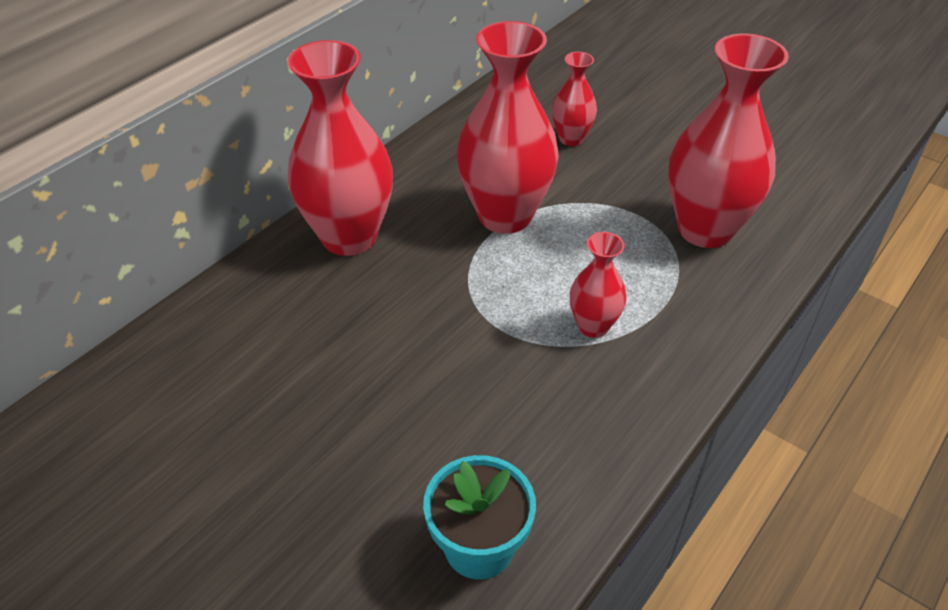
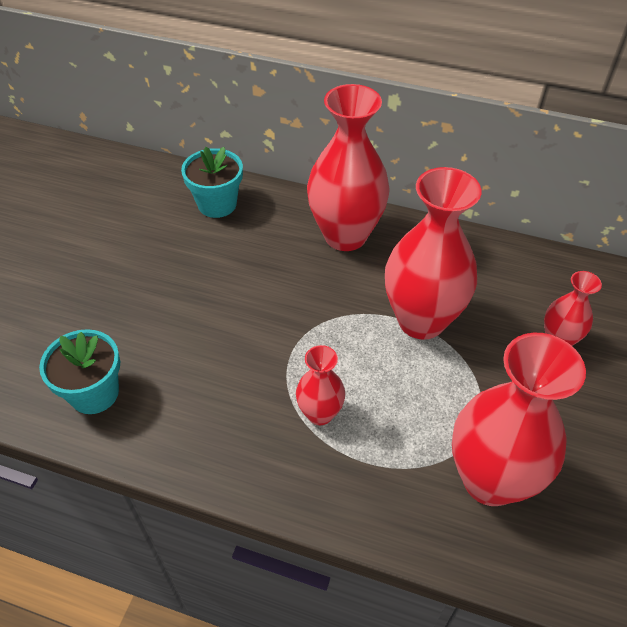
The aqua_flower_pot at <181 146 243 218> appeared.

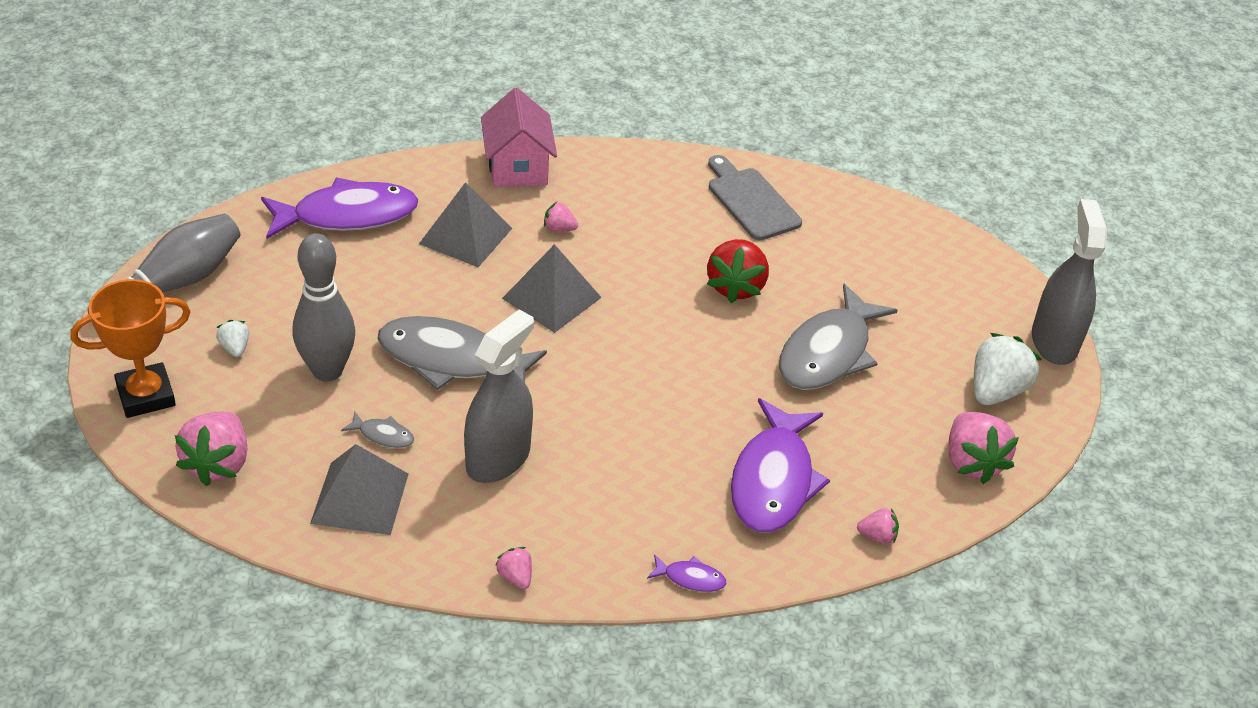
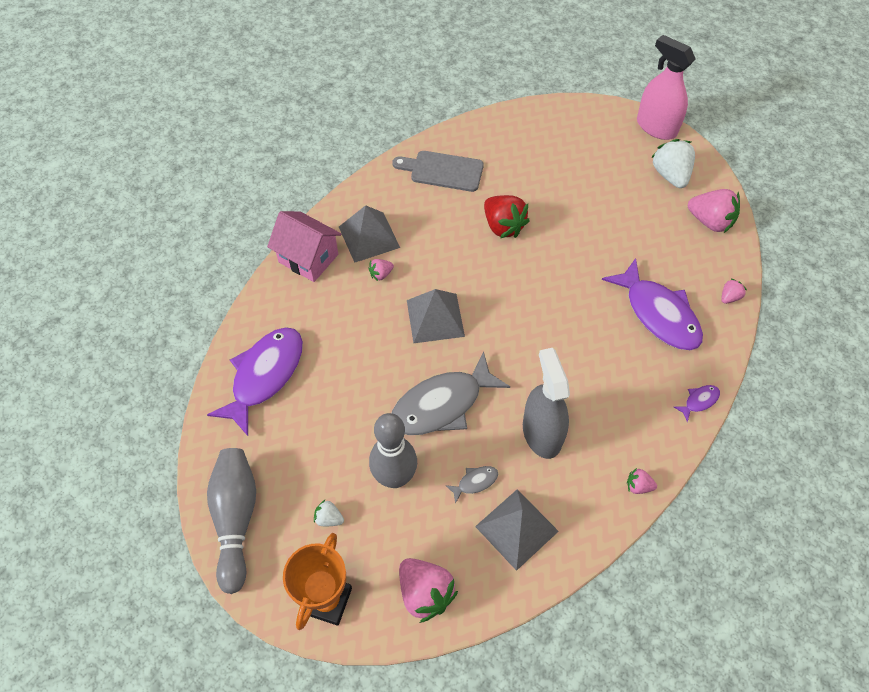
The ash-grey_toy_fish at <779 284 898 390> disappeared.
The ash-grey_solid_pyramid moved from <419 182 512 267> to <339 205 400 263>.
The ash-grey_spray_cleaner at <1032 199 1107 365> became the rosy_spray_cleaner at <637 35 696 140>.

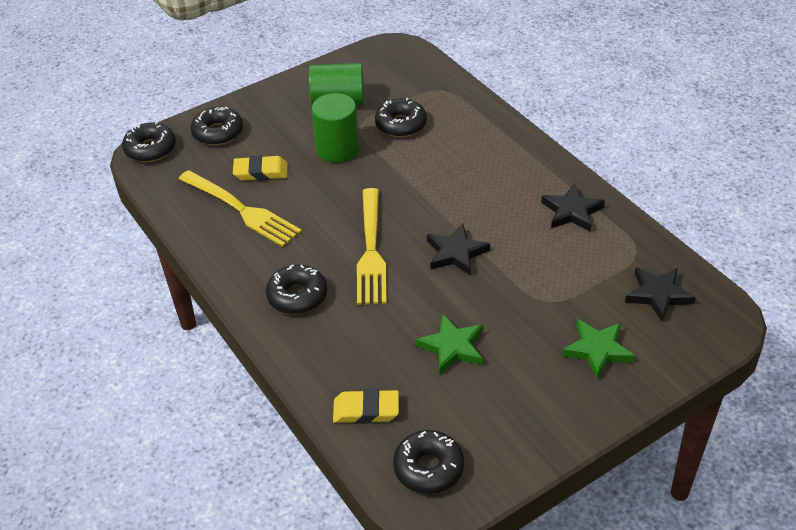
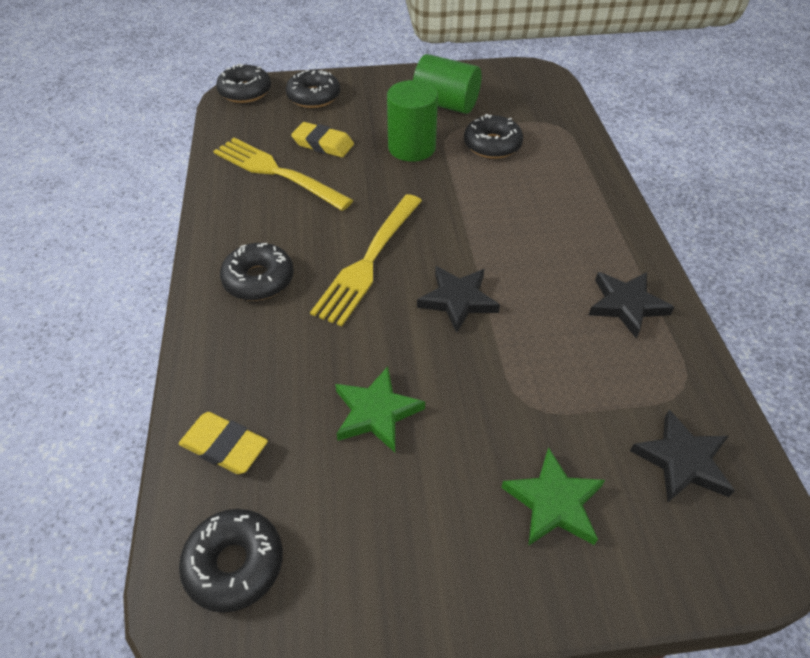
The golden_fork at <179 170 302 247> turned 150 degrees clockwise.

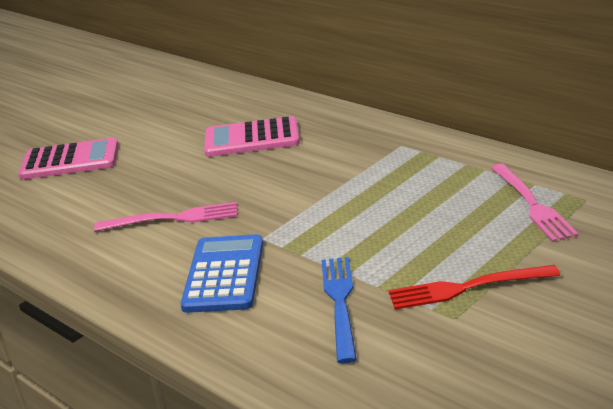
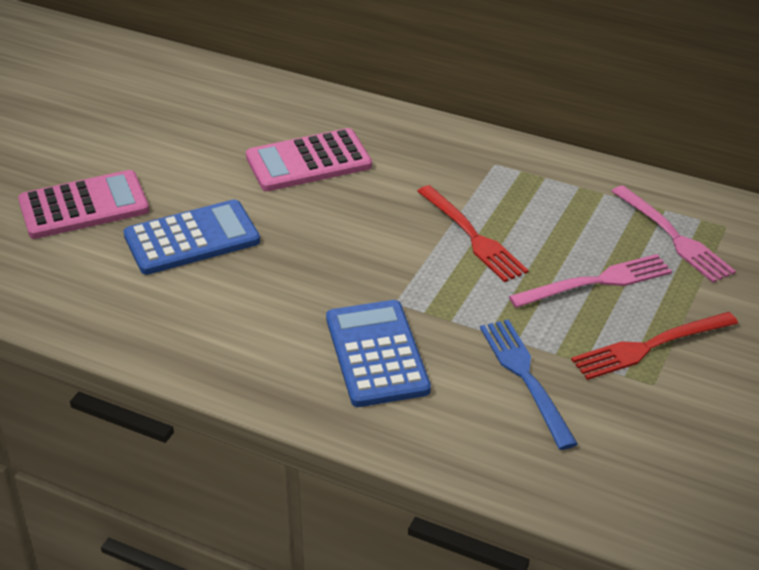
The blue_adding_machine at <124 199 260 275> appeared.
The red_fork at <417 185 529 282> appeared.
The rosy_fork moved from <94 202 237 232> to <509 254 672 308>.

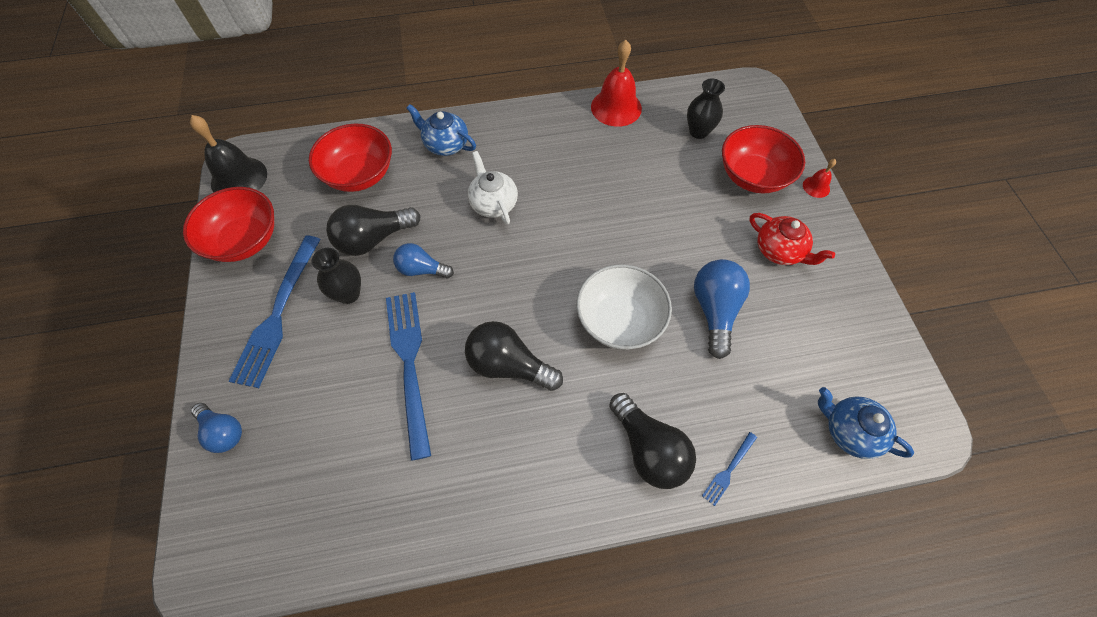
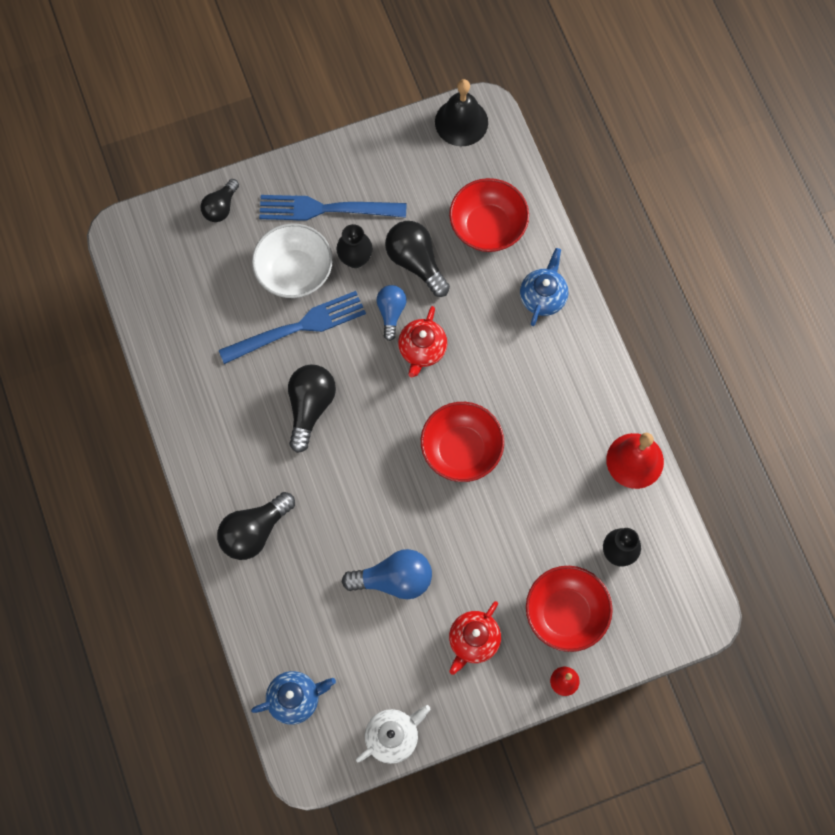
The blue_fork at <702 432 757 506> disappeared.
The red_china_teapot at <398 306 447 377> appeared.
The red_deep_dish moved from <183 187 274 262> to <421 402 504 482>.
The white_china_teapot moved from <468 151 518 225> to <356 705 431 764>.
The white_deep_dish moved from <577 264 672 350> to <252 223 333 298>.
The blue_bulb at <191 403 242 453> became the jet-black_bulb at <200 179 239 222>.
The blue_china_teapot at <818 387 914 459> turned 45 degrees clockwise.

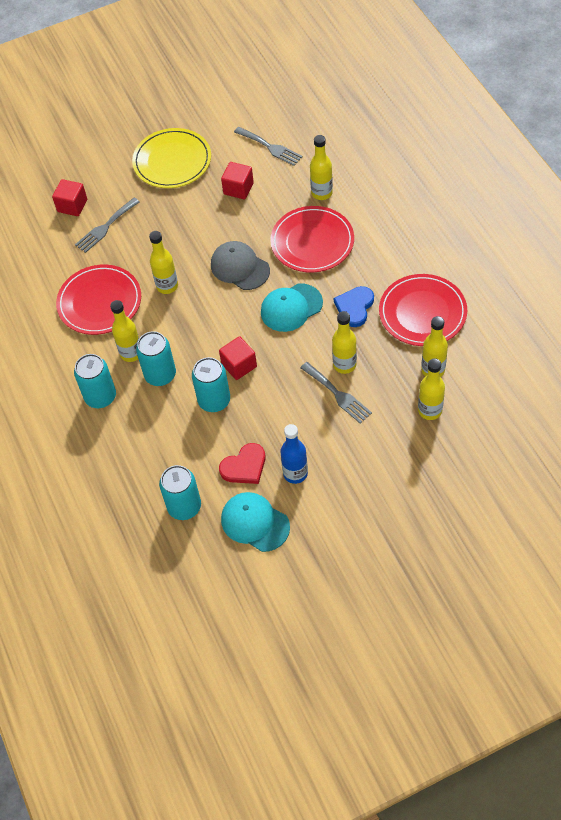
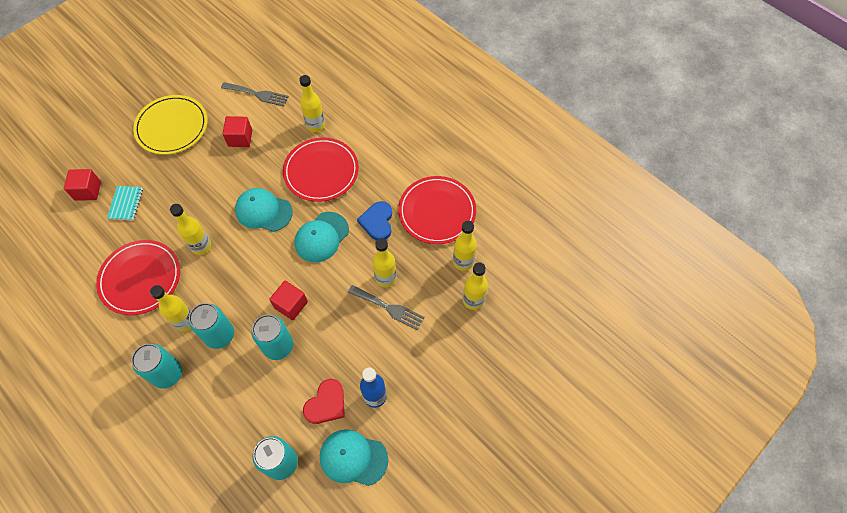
The ash-grey_fork at <75 198 140 253> was replaced by the aqua_notebook at <107 186 143 221>.
The ash-grey_cap at <211 241 270 290> became the aqua_cap at <235 188 293 232>.

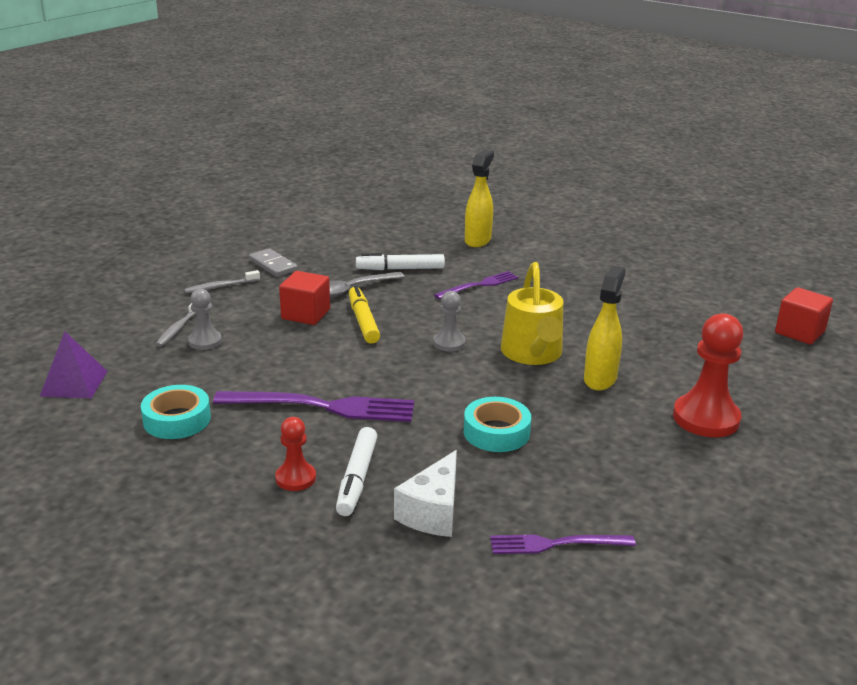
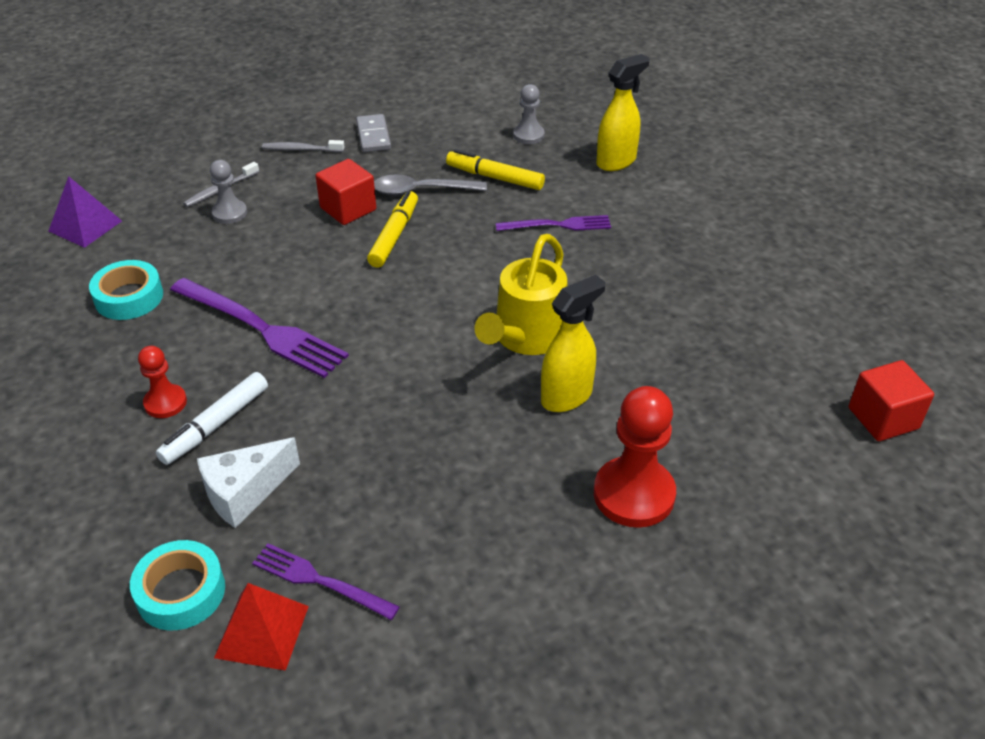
The red_solid_pyramid at <214 583 309 671> appeared.
The ash-grey_game_pawn moved from <433 291 466 352> to <513 84 545 144>.
The aqua_tape moved from <464 397 531 452> to <130 540 225 630>.
The white_felt_pen at <356 253 445 270> became the golden_felt_pen at <446 149 545 190>.

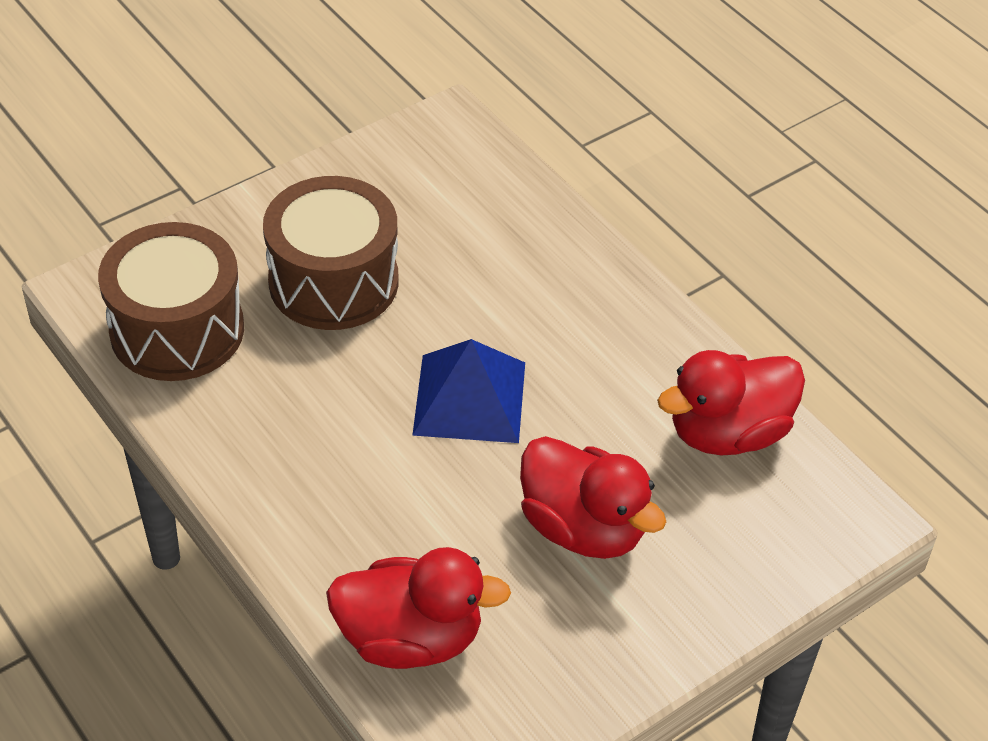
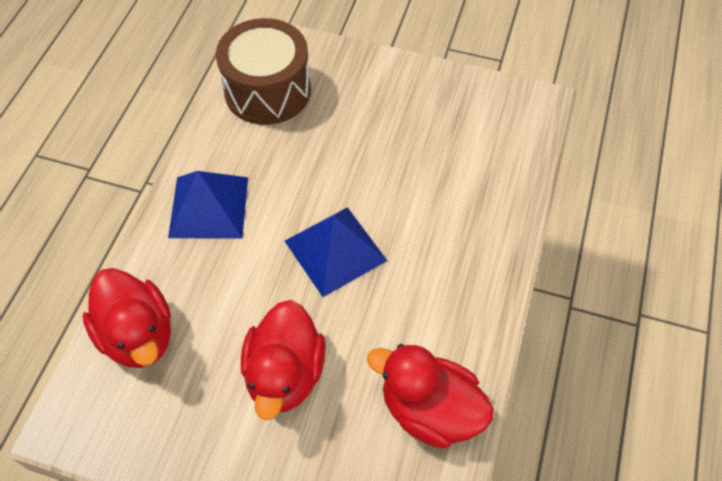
The dark_brown_drum at <263 176 399 330> disappeared.
The blue_solid_pyramid at <168 171 248 238> appeared.

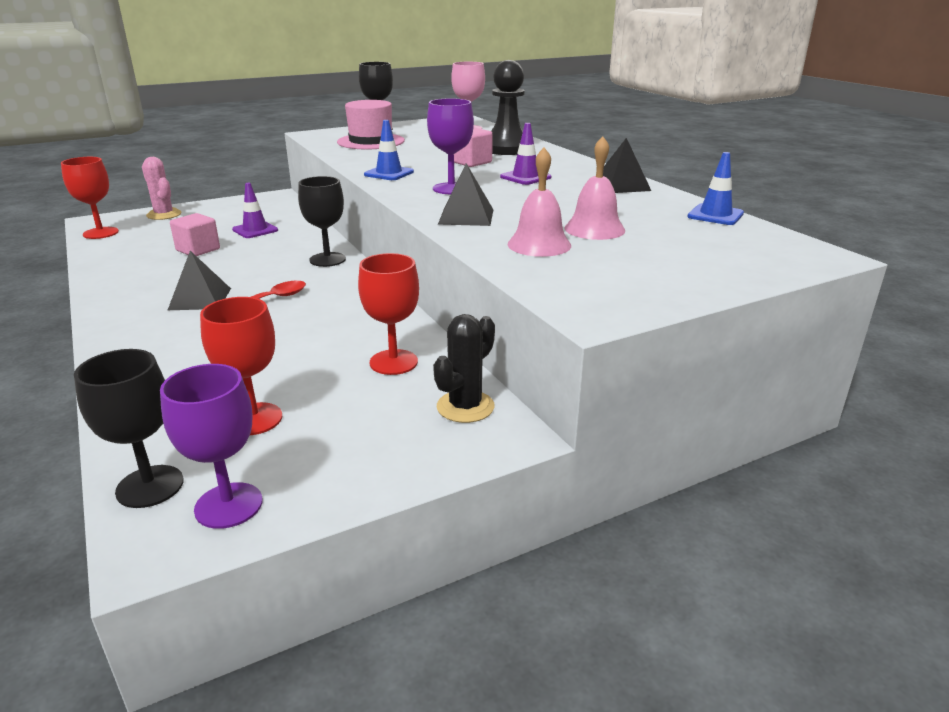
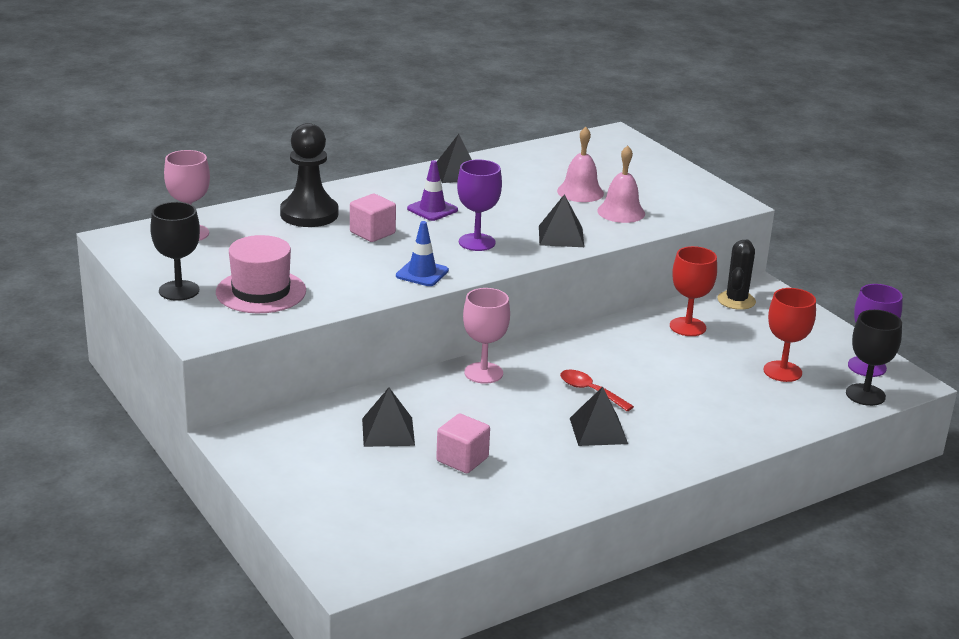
The red_goblet at <61 157 119 239> disappeared.
The rosy_cactus at <142 157 181 220> disappeared.
The blue_road_cone at <688 152 744 225> disappeared.
The purple_road_cone at <232 183 278 238> was replaced by the jet-black_solid_pyramid at <362 387 415 447>.
The jet-black_goblet at <298 176 346 267> became the rosy_goblet at <463 288 510 384>.
The jet-black_cactus at <433 314 495 423> turned 75 degrees clockwise.

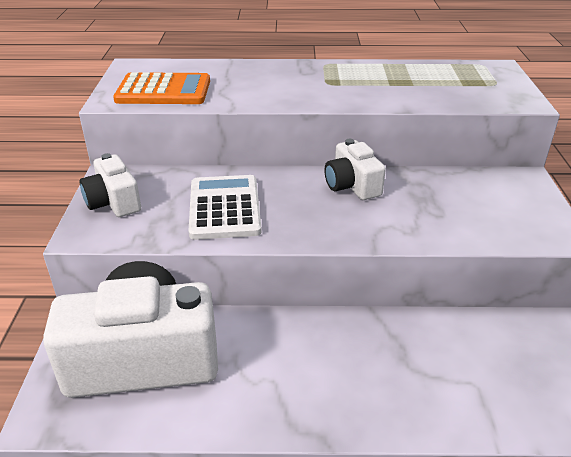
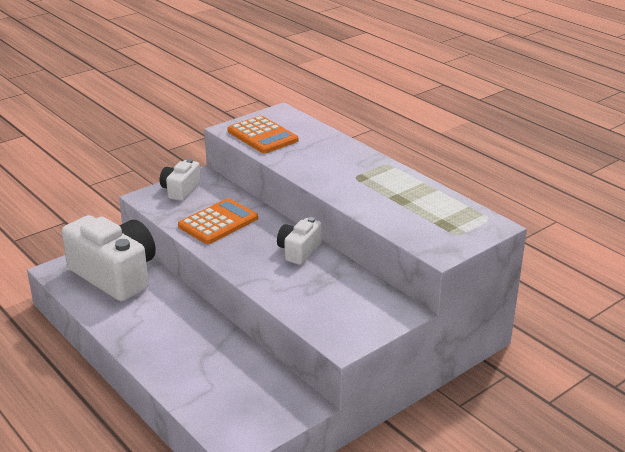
The white_adding_machine at <188 175 262 240> became the orange-coloured_adding_machine at <178 198 258 244>.

